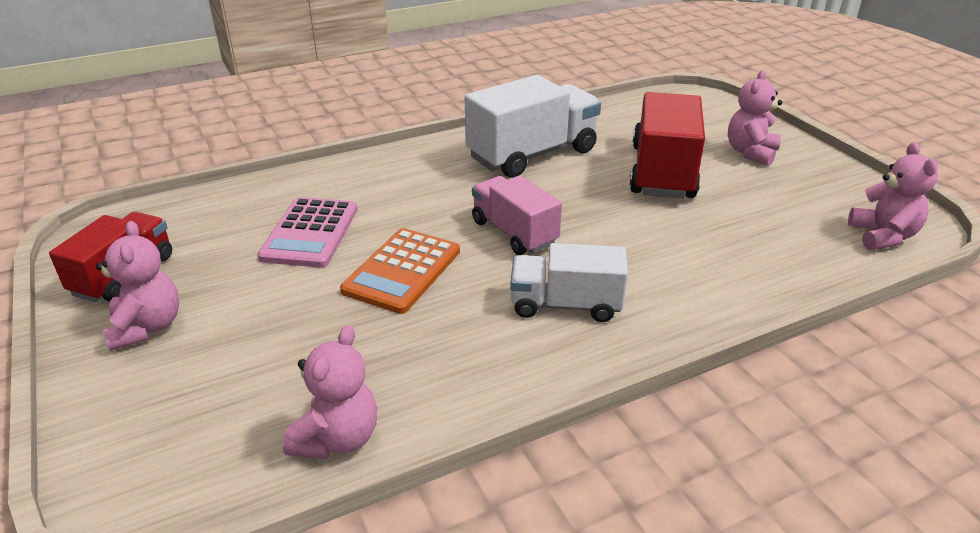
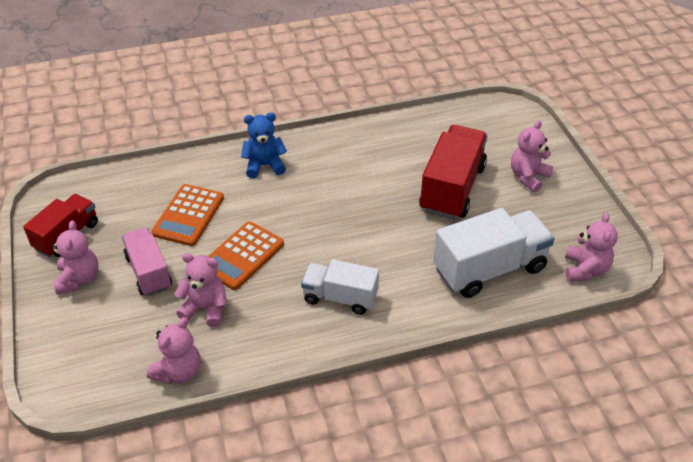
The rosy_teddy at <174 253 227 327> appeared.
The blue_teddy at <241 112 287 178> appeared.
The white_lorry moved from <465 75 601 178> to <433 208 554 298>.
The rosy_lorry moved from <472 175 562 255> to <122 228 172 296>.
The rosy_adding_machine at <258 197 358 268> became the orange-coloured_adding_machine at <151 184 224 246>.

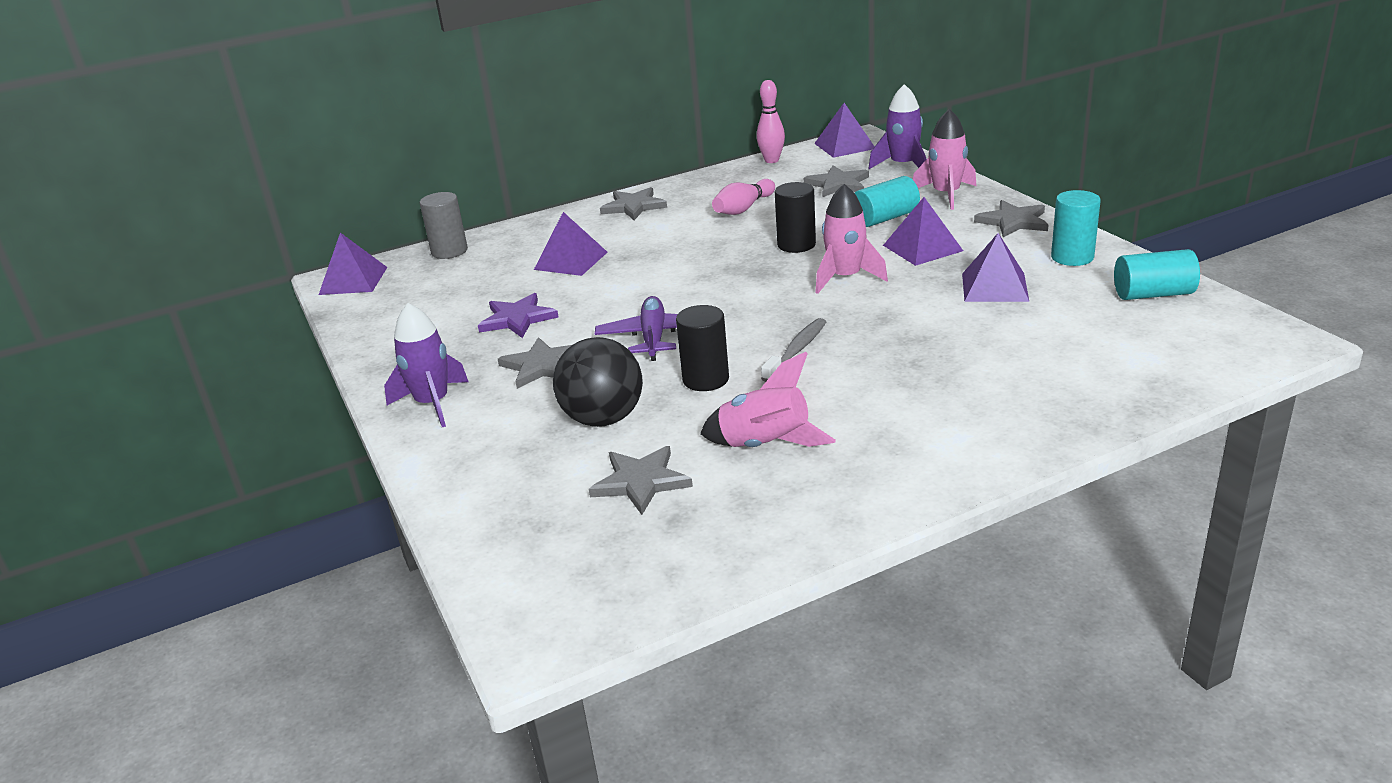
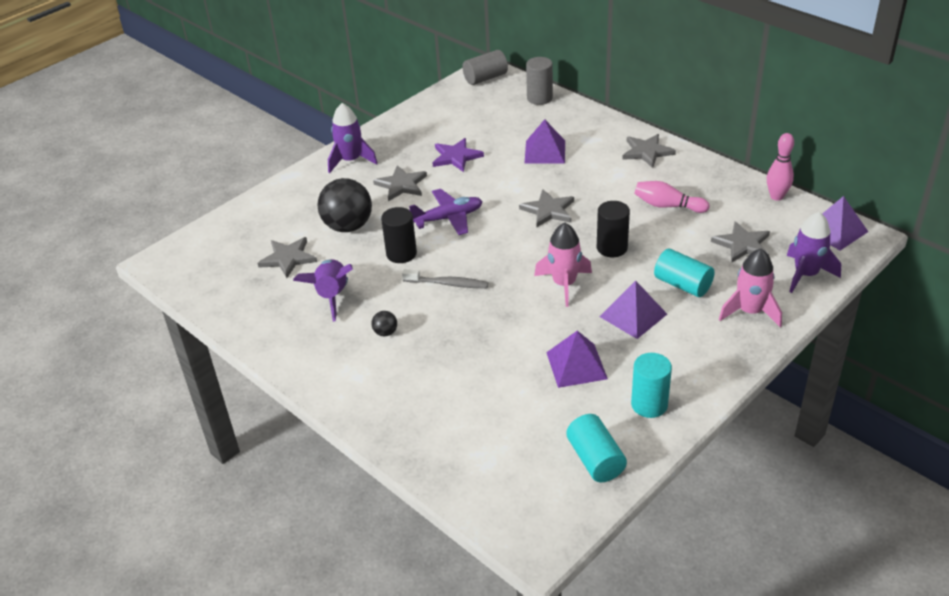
The jet-black_ball at <371 311 397 336> appeared.
The ash-grey_star moved from <974 200 1049 237> to <519 189 574 228>.
The purple_solid_pyramid at <319 233 387 295> was replaced by the ash-grey_solid_cylinder at <462 50 508 85>.
The rosy_toy_rocket at <700 352 836 447> became the purple_toy_rocket at <293 259 353 322>.

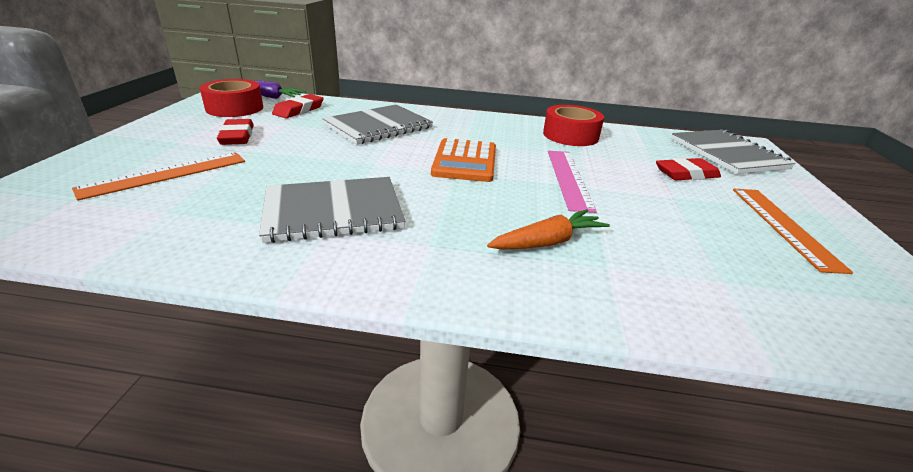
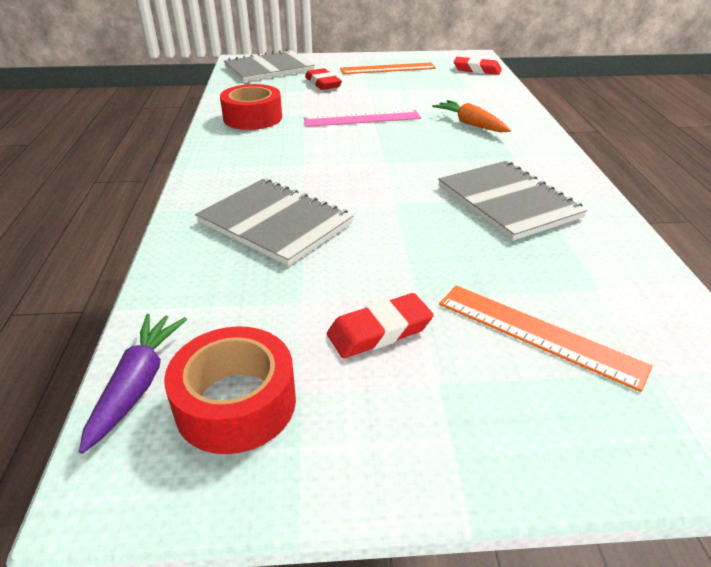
The orange-coloured_adding_machine at <431 138 496 182> disappeared.
The red_pencil_eraser moved from <272 94 324 118> to <454 57 502 75>.

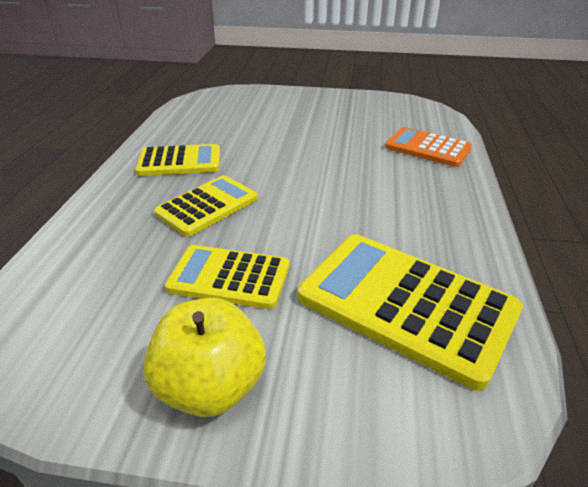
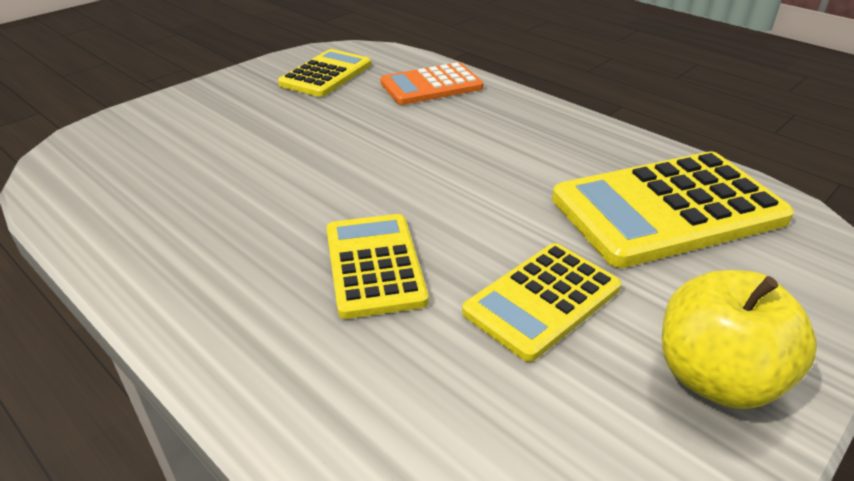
The golden_adding_machine moved from <136 144 220 176> to <278 49 371 97>.

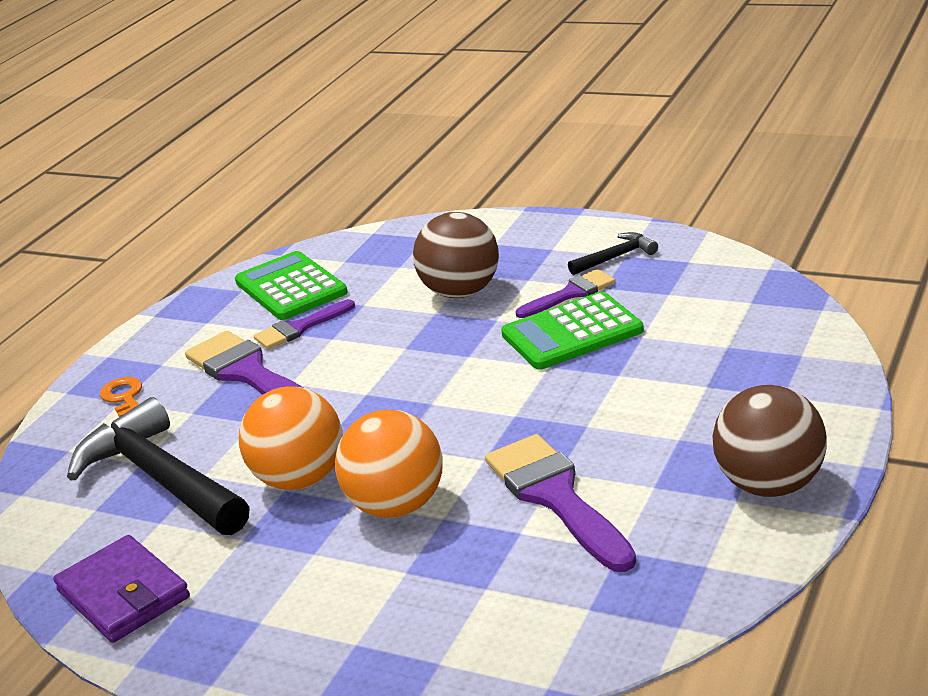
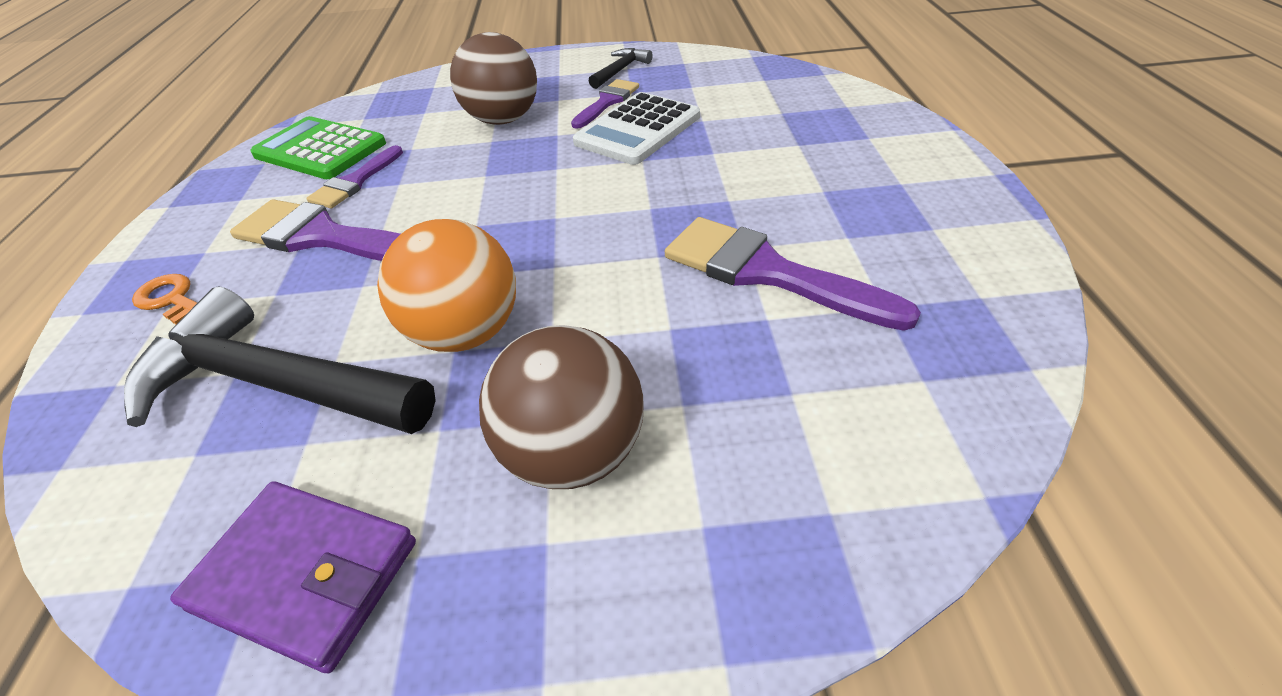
The orange-coloured_ball at <335 410 443 518> disappeared.
The dark_brown_ball moved from <713 385 827 497> to <479 325 644 489>.
The green_adding_machine at <501 292 644 370> became the white_adding_machine at <573 92 700 165>.

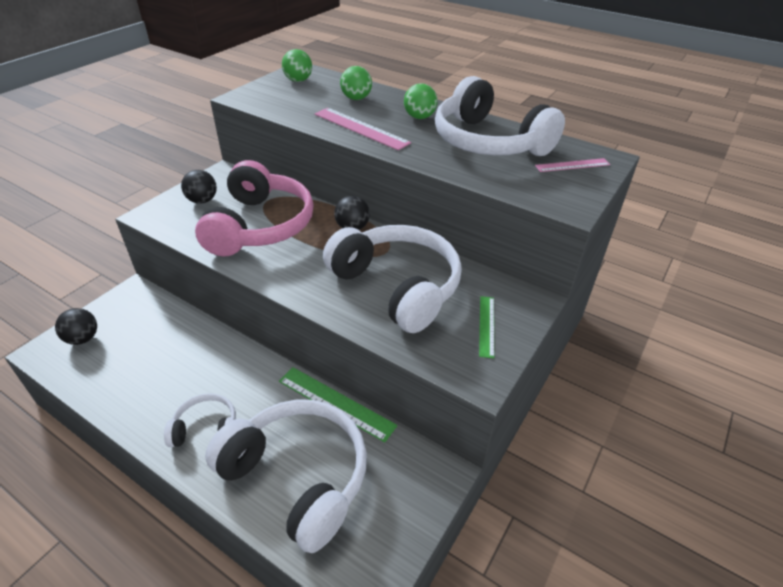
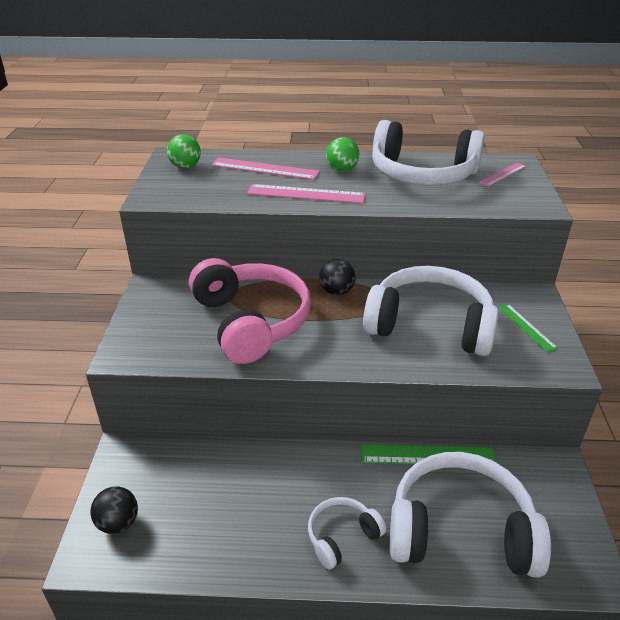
The jet-black_ball at <181 170 217 204> disappeared.
The green_ball at <340 66 372 100> was replaced by the rosy_straightedge at <211 157 320 180>.

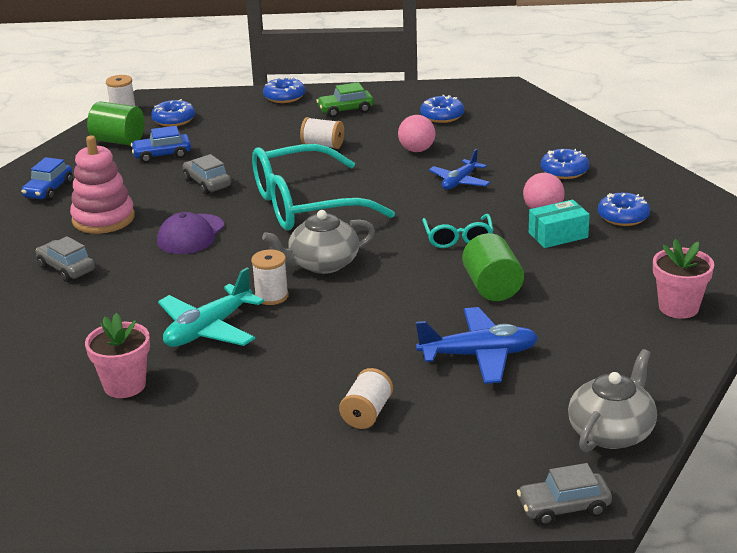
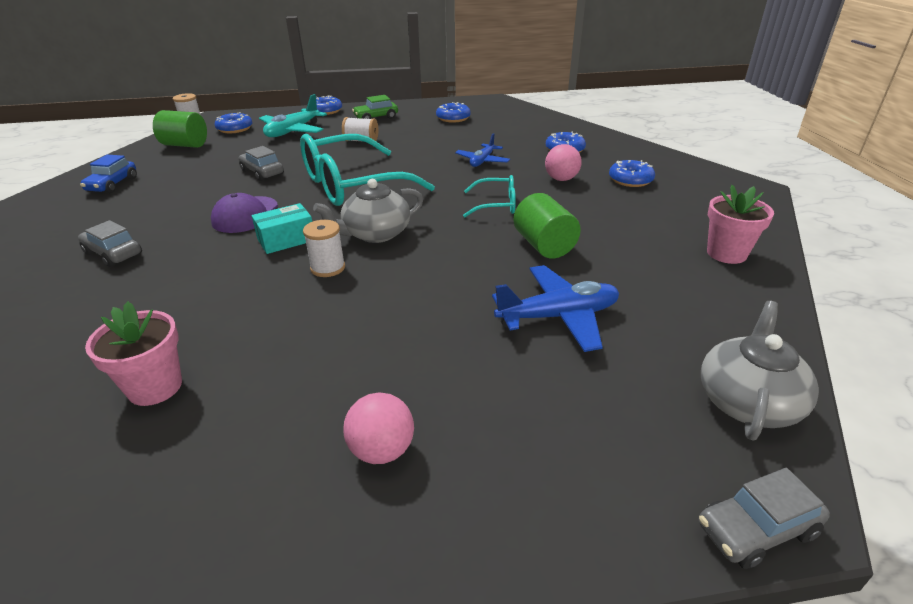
The rosy_stacking_rings at <70 136 135 234> disappeared.
The blue_toy_car at <131 126 191 163> disappeared.
The white_spool at <339 368 393 429> disappeared.
The aqua_toy_plane moved from <158 268 264 347> to <259 94 327 137>.
The rosy_ball moved from <398 115 435 152> to <343 392 414 464>.
The aqua_box moved from <529 199 590 248> to <252 203 312 254>.
The aqua_eyeglasses at <422 214 493 248> turned 75 degrees counterclockwise.

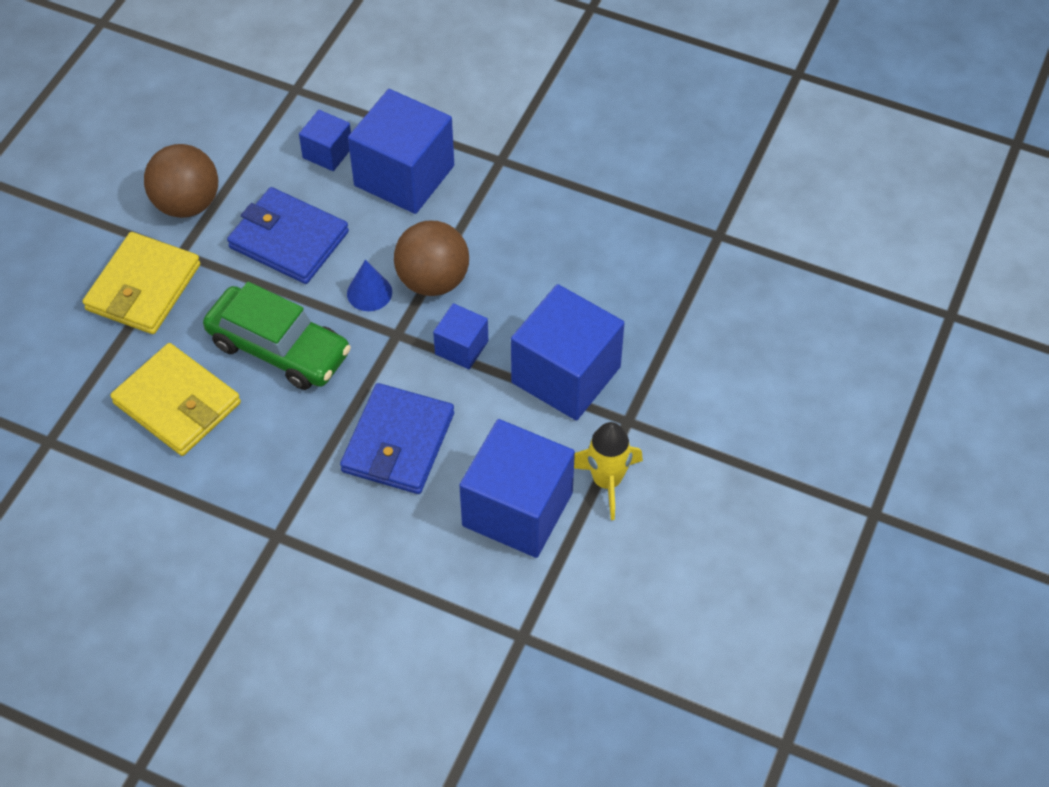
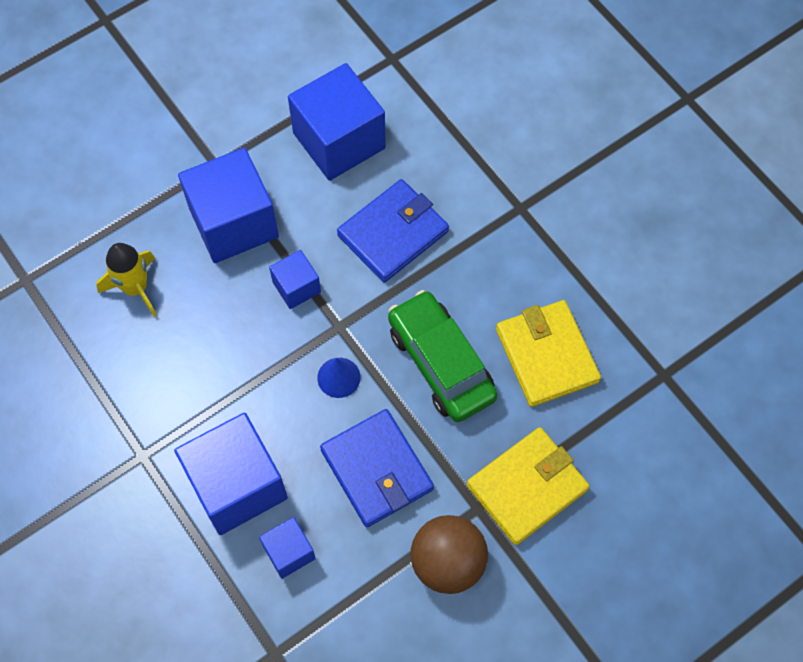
The dark_brown_ball at <394 221 469 296> disappeared.
The golden_toy_rocket moved from <574 422 643 520> to <96 243 157 317>.

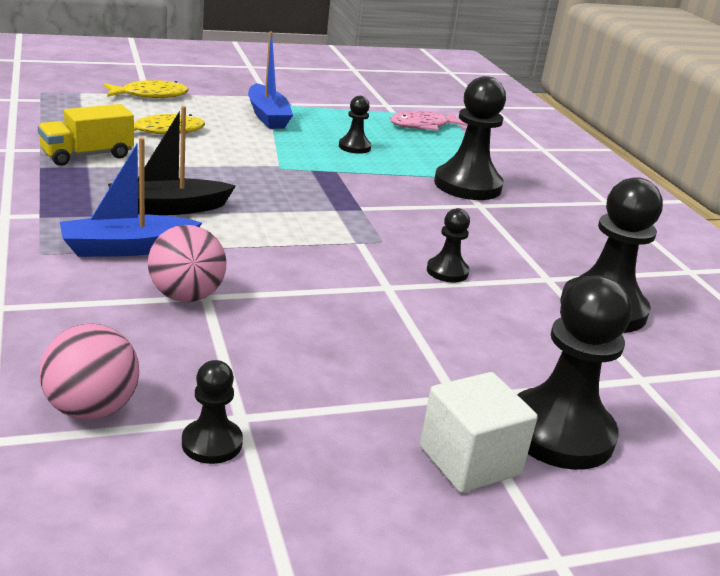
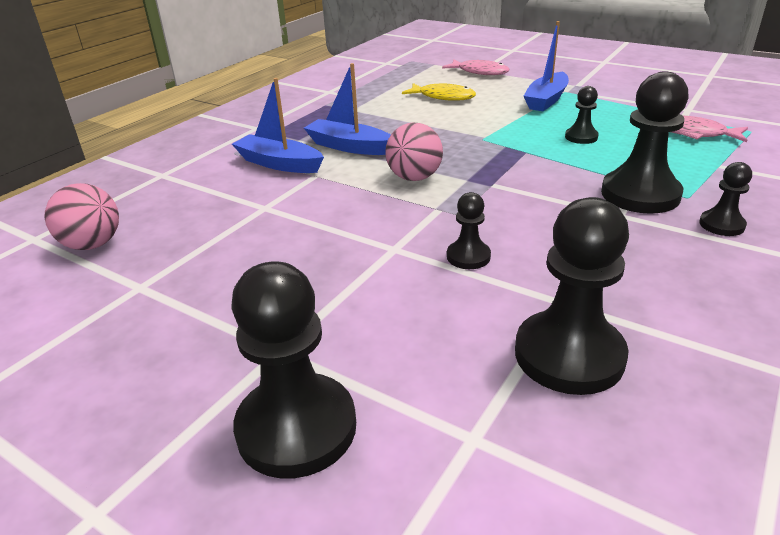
The golden_lorry at <38 104 134 166> disappeared.
The white_solid_cube at <420 372 538 493> disappeared.
The rosy_ball moved from <148 225 226 302> to <385 123 443 181>.
The jet-black_game_pawn moved from <182 360 243 464> to <699 162 752 236>.
The golden_toy_fish at <104 80 189 98> became the rosy_toy_fish at <442 60 509 75>.
The jet-black_toy_boat at <108 106 236 215> became the blue_toy_boat at <304 63 391 155>.

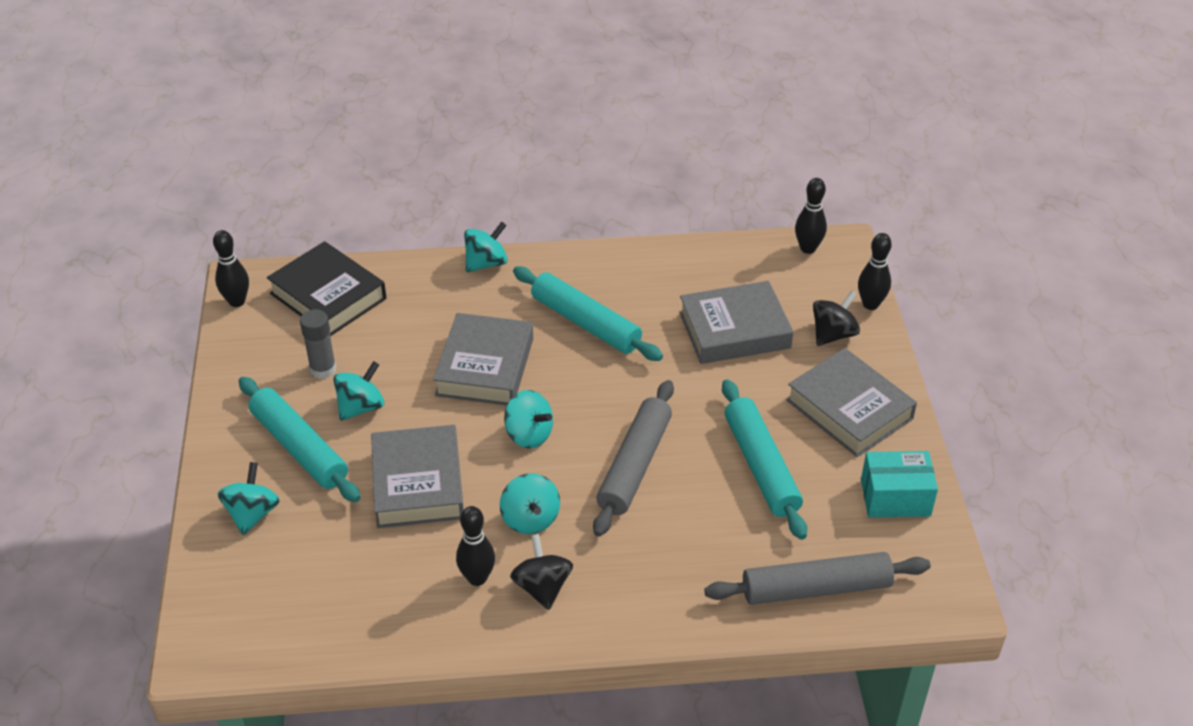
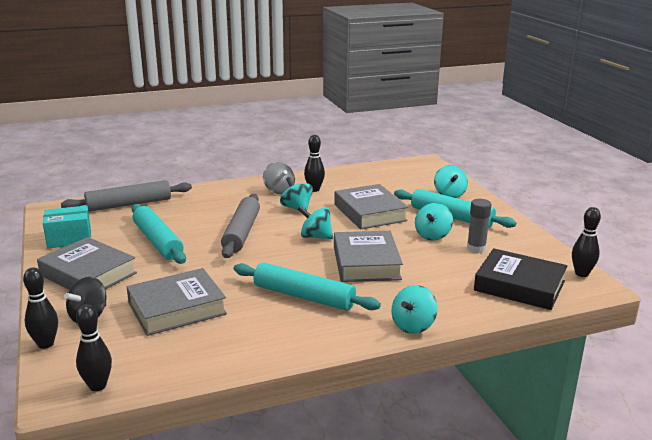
The jet-black_whirligig at <510 534 573 610> became the ash-grey_whirligig at <263 162 295 194>.

